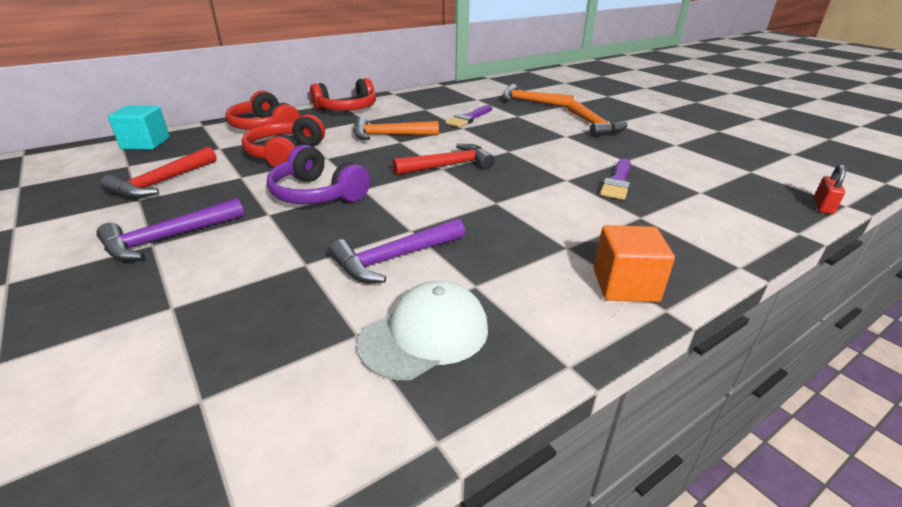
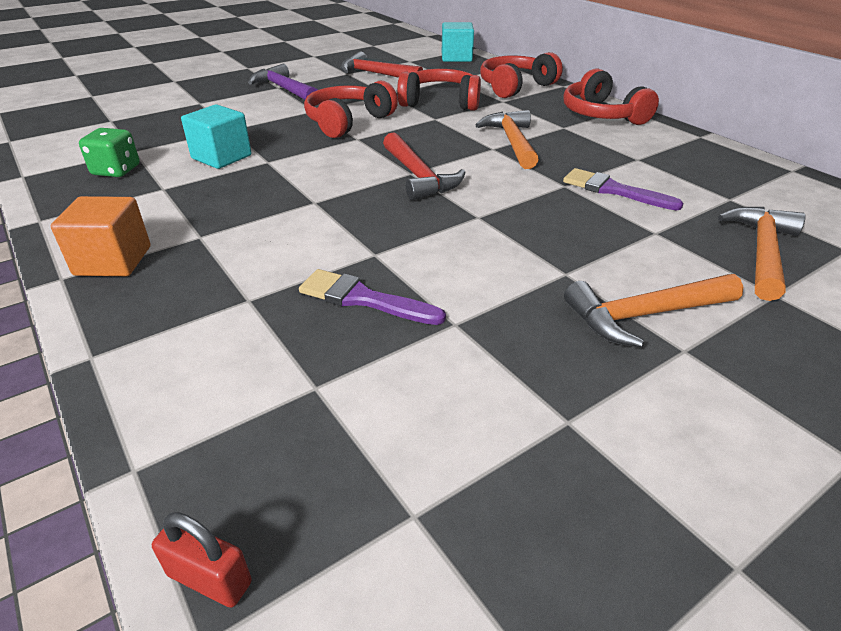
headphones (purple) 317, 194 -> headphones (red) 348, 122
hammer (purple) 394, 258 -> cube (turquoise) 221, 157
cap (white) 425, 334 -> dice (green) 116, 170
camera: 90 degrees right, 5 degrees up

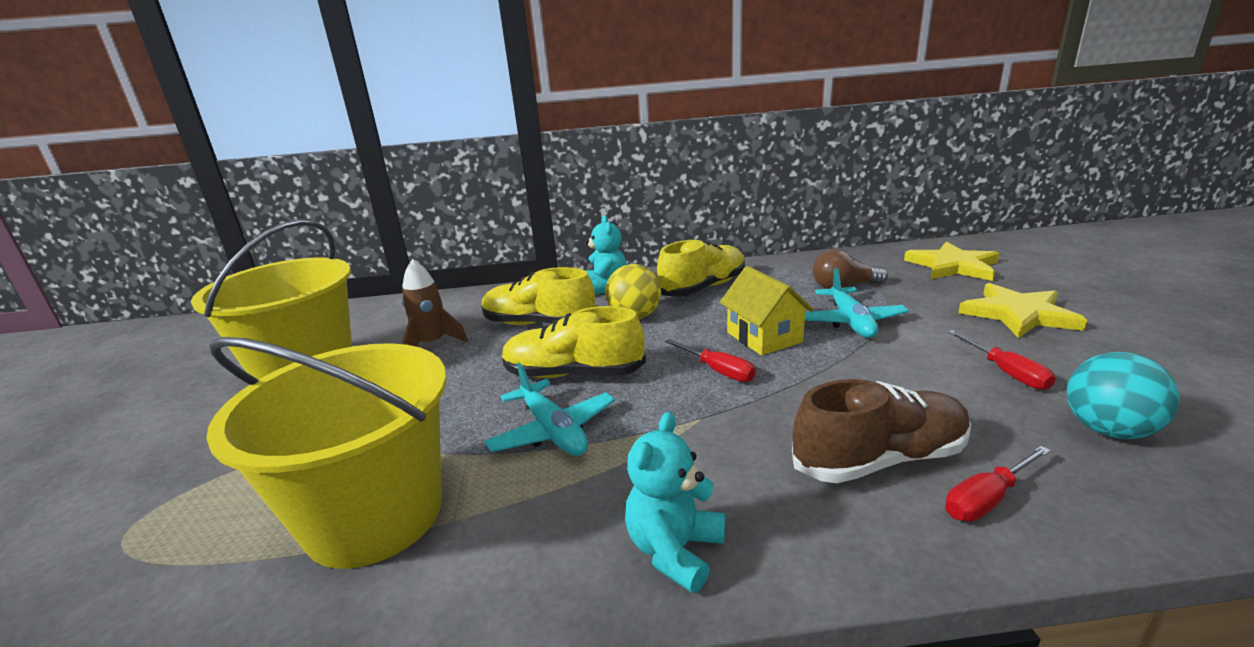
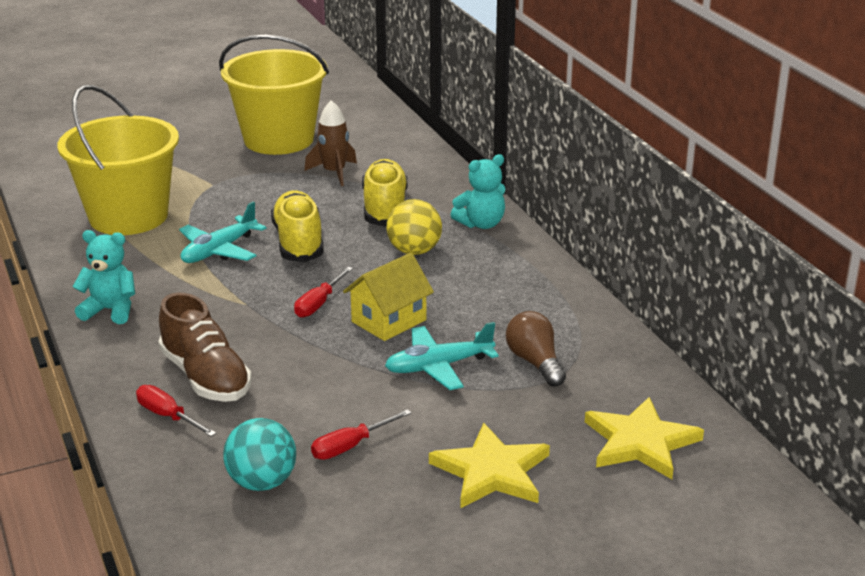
shoe (yellow) 703, 288 -> none
camera: 70 degrees right, 5 degrees up

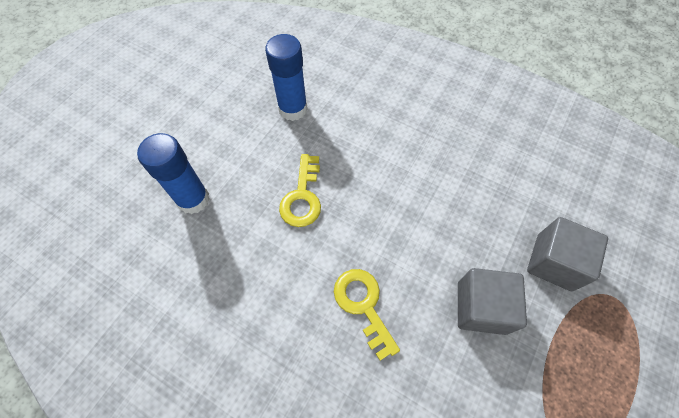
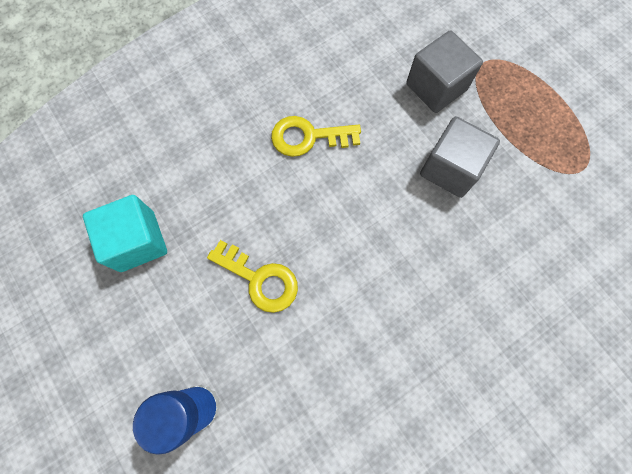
glue stick (blue) 293, 109 -> cube (turquoise) 137, 241
key (yellow) 363, 305 -> key (yellow) 308, 137, move
camera: 65 degrees left, 10 degrees up

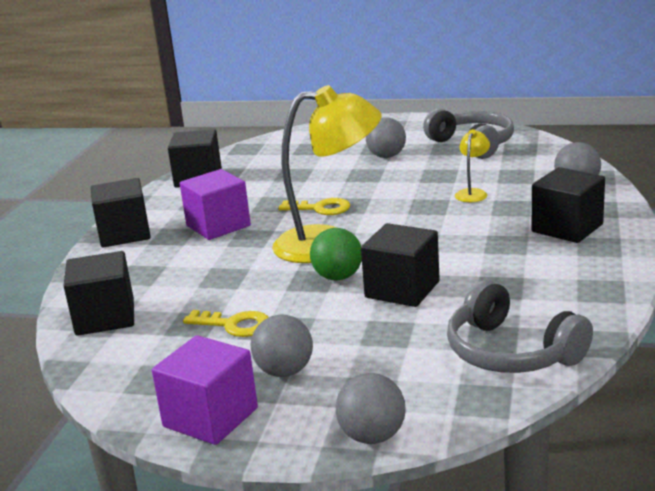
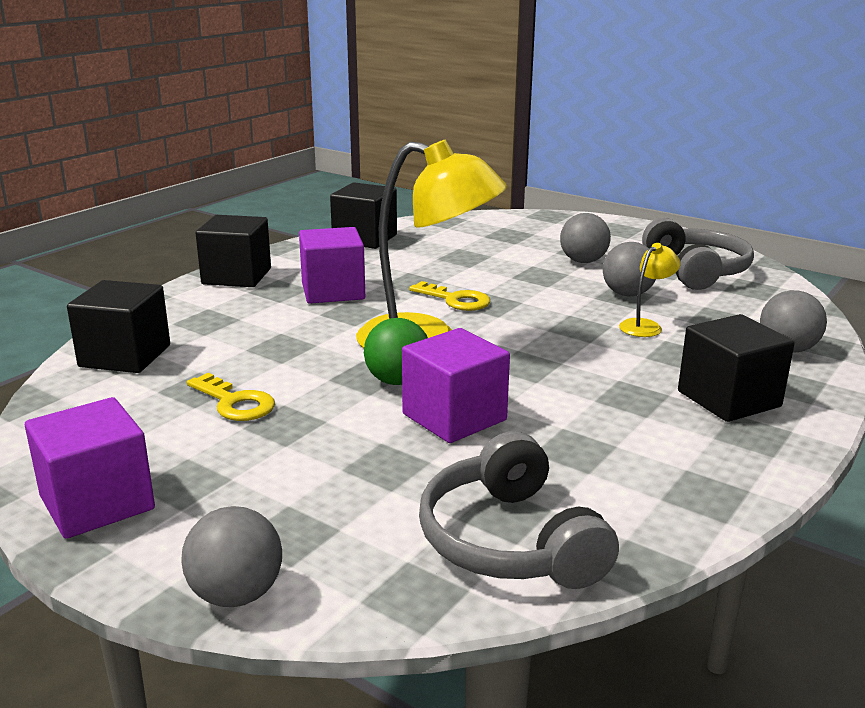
cube (black) 402, 289 -> cube (purple) 454, 417
ball (grey) 285, 371 -> ball (grey) 627, 294, move
camera: 20 degrees right, 0 degrees up

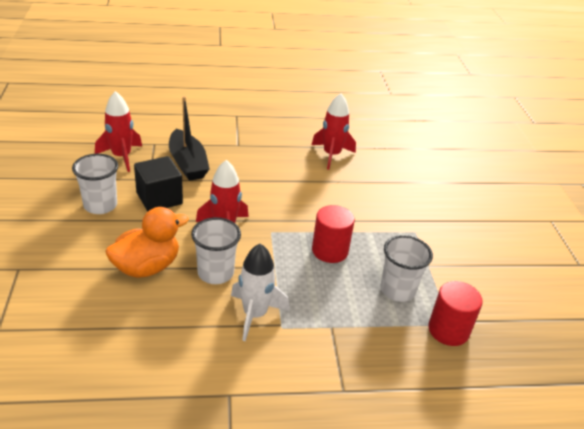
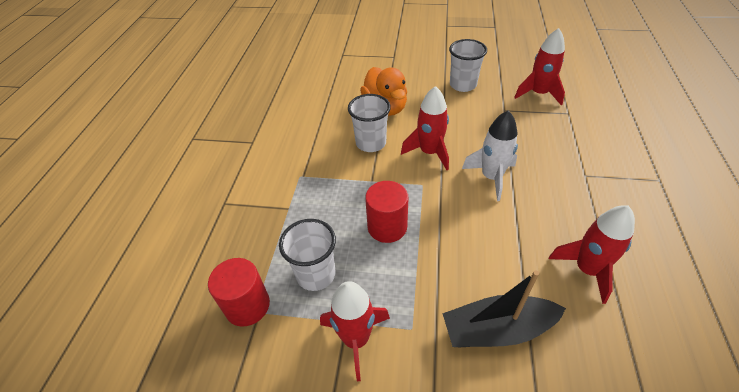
boat (black) 188, 163 -> boat (black) 497, 330, move
cube (black) 159, 198 -> none
rocket (white) 255, 314 -> rocket (white) 491, 177, move
none -> rocket (red) 356, 339
camera: 110 degrees right, 10 degrees up

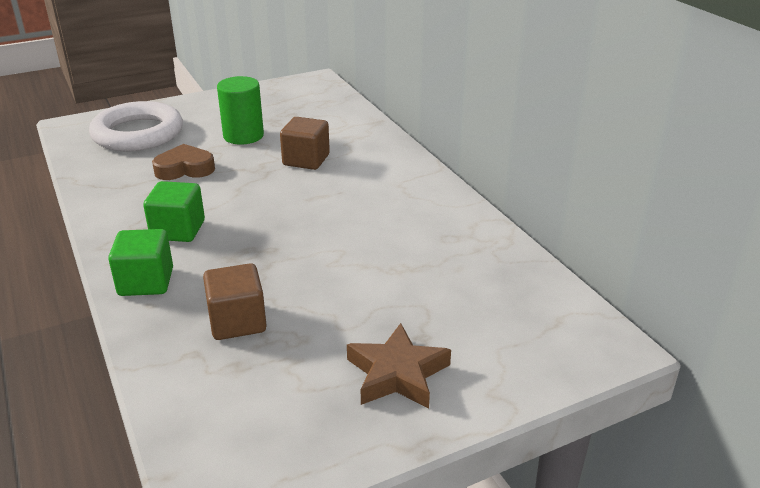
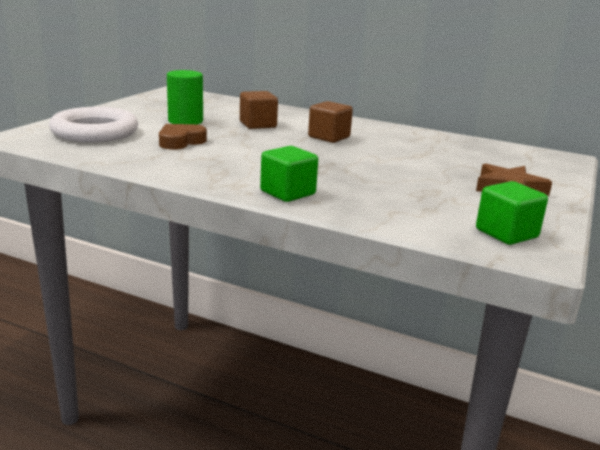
cube (green) 178, 230 -> cube (green) 506, 233, move
cube (brown) 237, 322 -> cube (brown) 329, 137, move
camera: 40 degrees left, 10 degrees down

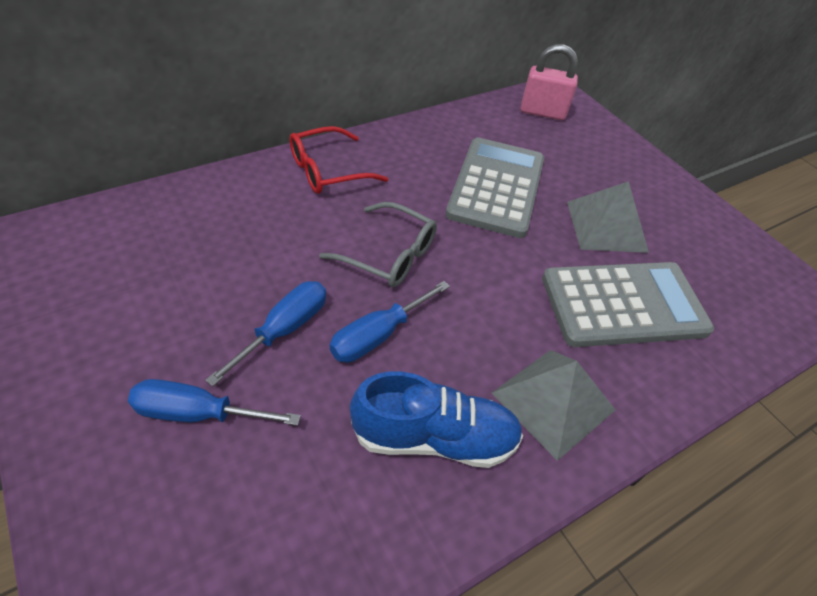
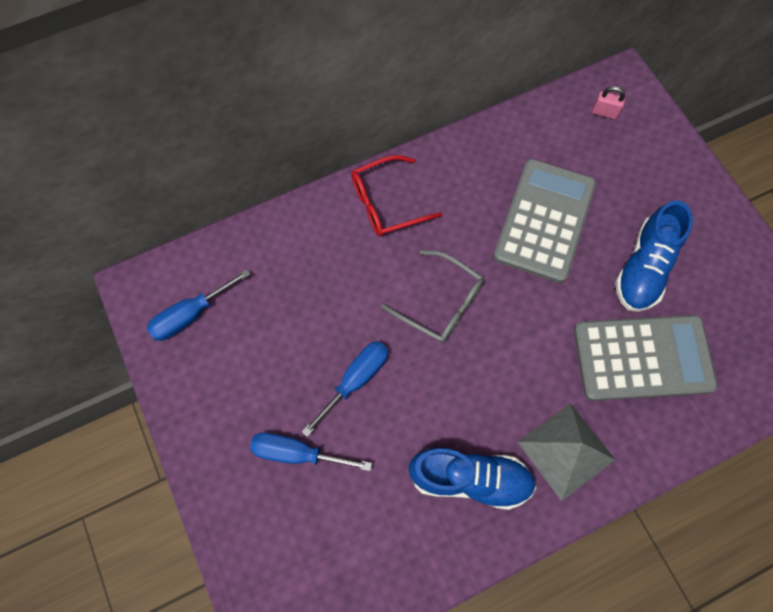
padlock (pink) 542, 112 -> padlock (pink) 604, 112, x0.54
pyramid (grey) 606, 226 -> shoe (blue) 644, 268
screwdriver (blue) 378, 335 -> screwdriver (blue) 191, 315, move
camera: 10 degrees right, 20 degrees up

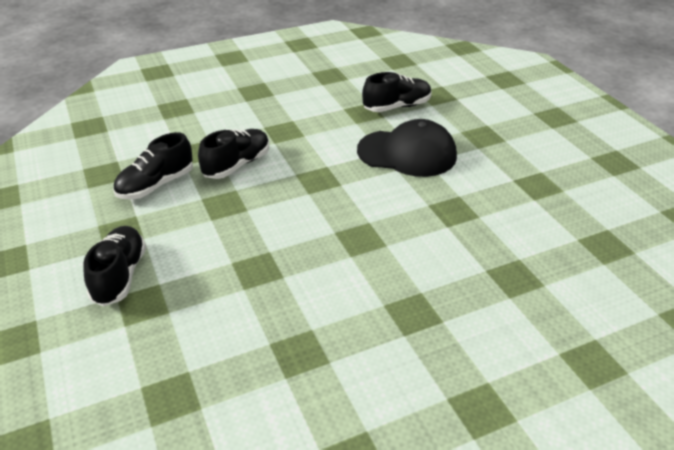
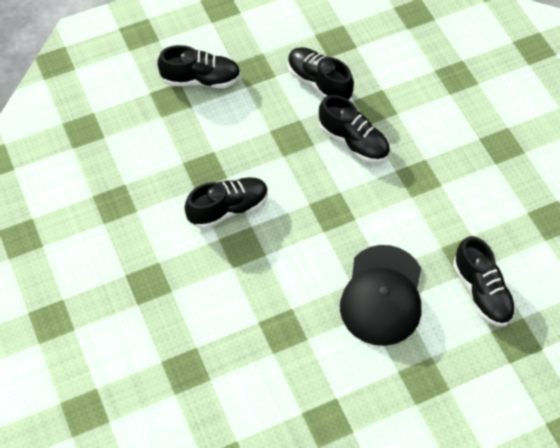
none -> shoe (black) 228, 209
camera: 90 degrees right, 20 degrees up

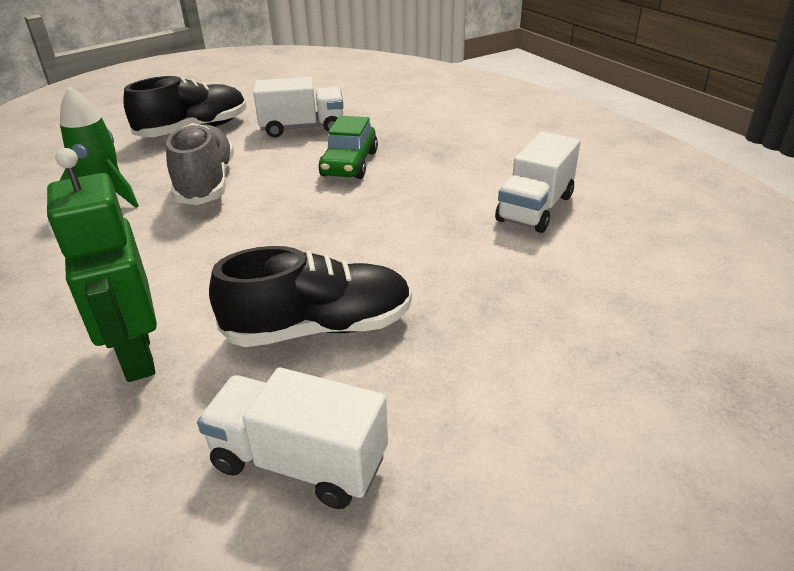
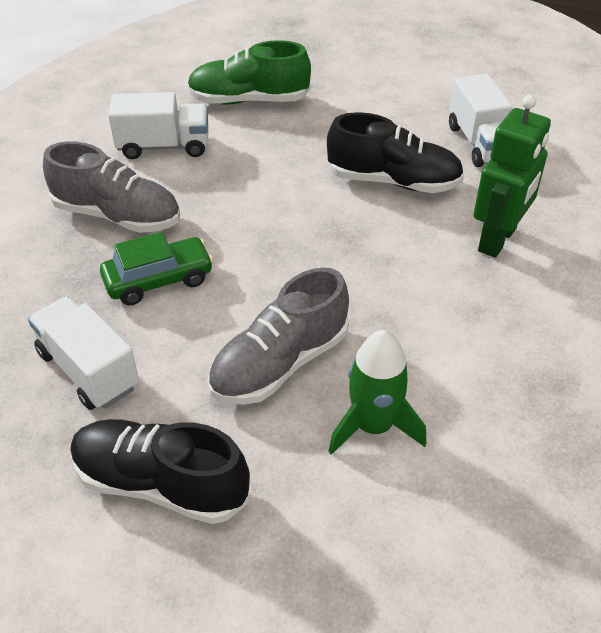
shoe (black) 319, 328 -> shoe (black) 393, 181, 150 degrees clockwise
none -> shoe (green) 248, 100
none -> shoe (grey) 117, 216
camera: 125 degrees left, 10 degrees up

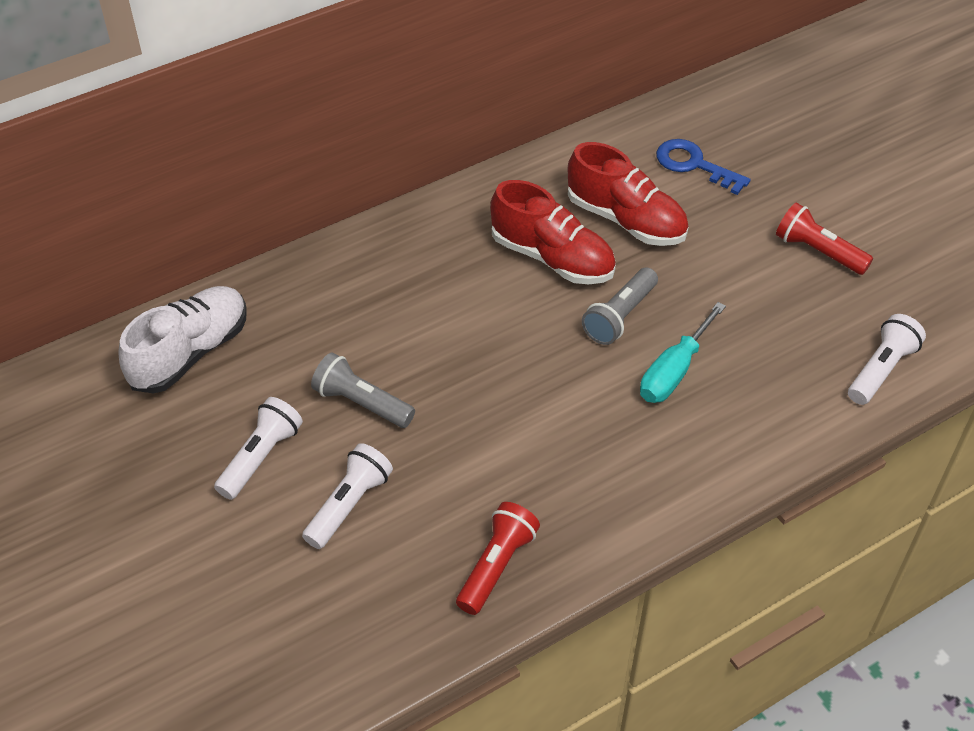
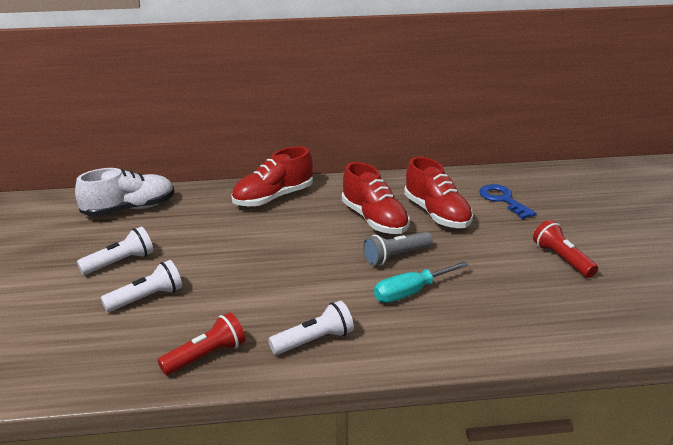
flashlight (white) 881, 370 -> flashlight (white) 314, 341, move
flashlight (grey) 361, 403 -> none
none -> shoe (red) 273, 198
camera: 25 degrees right, 20 degrees down

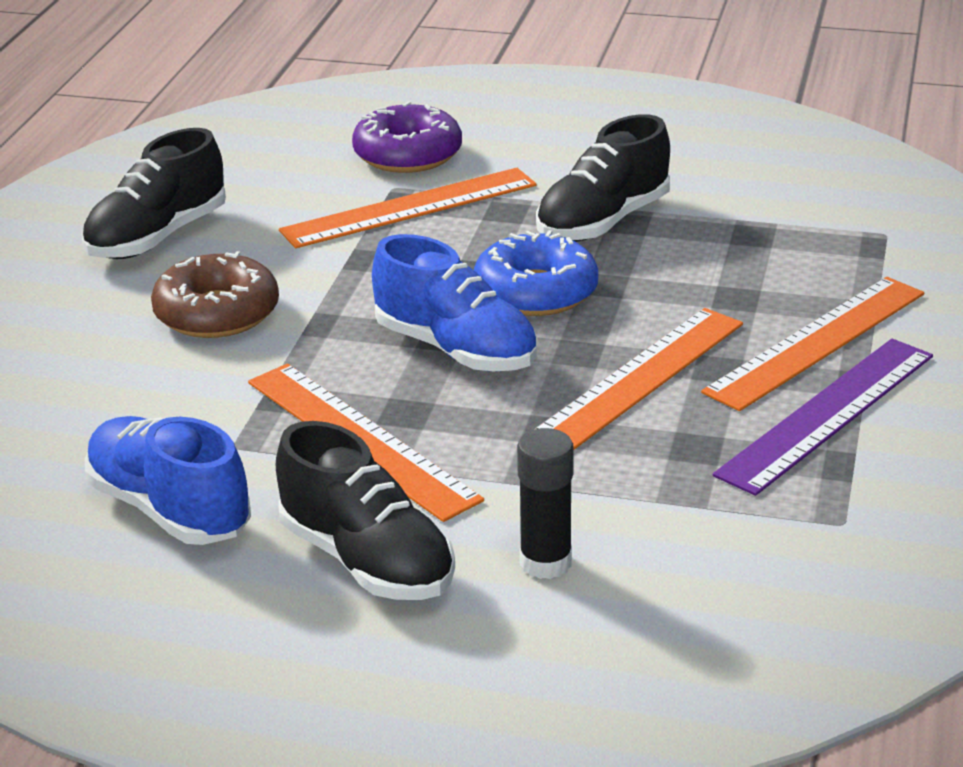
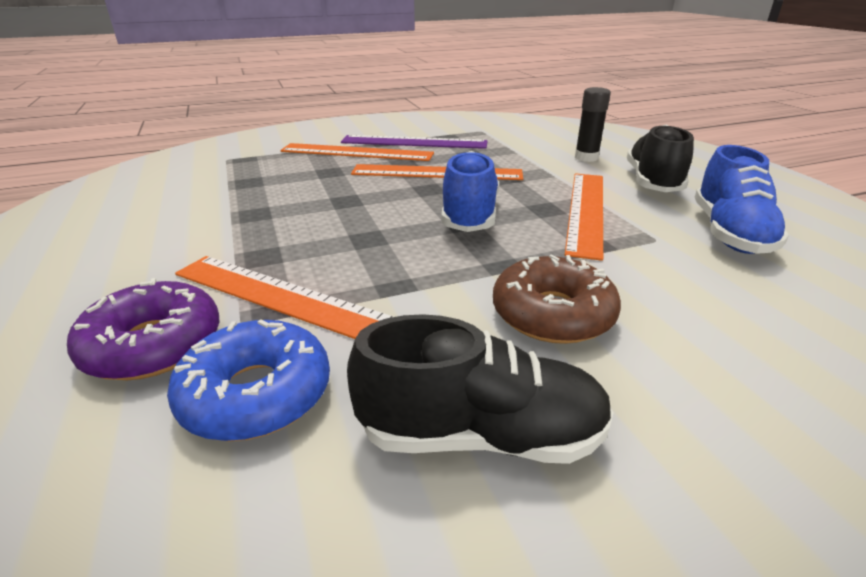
shoe (black) 603, 222 -> none
donut (blue) 535, 292 -> donut (blue) 256, 394, move
camera: 125 degrees left, 0 degrees up

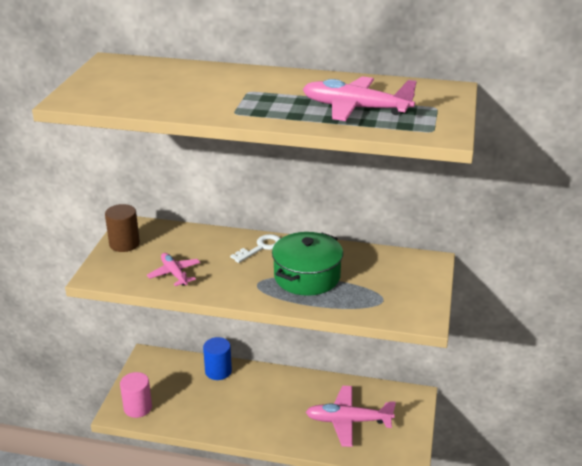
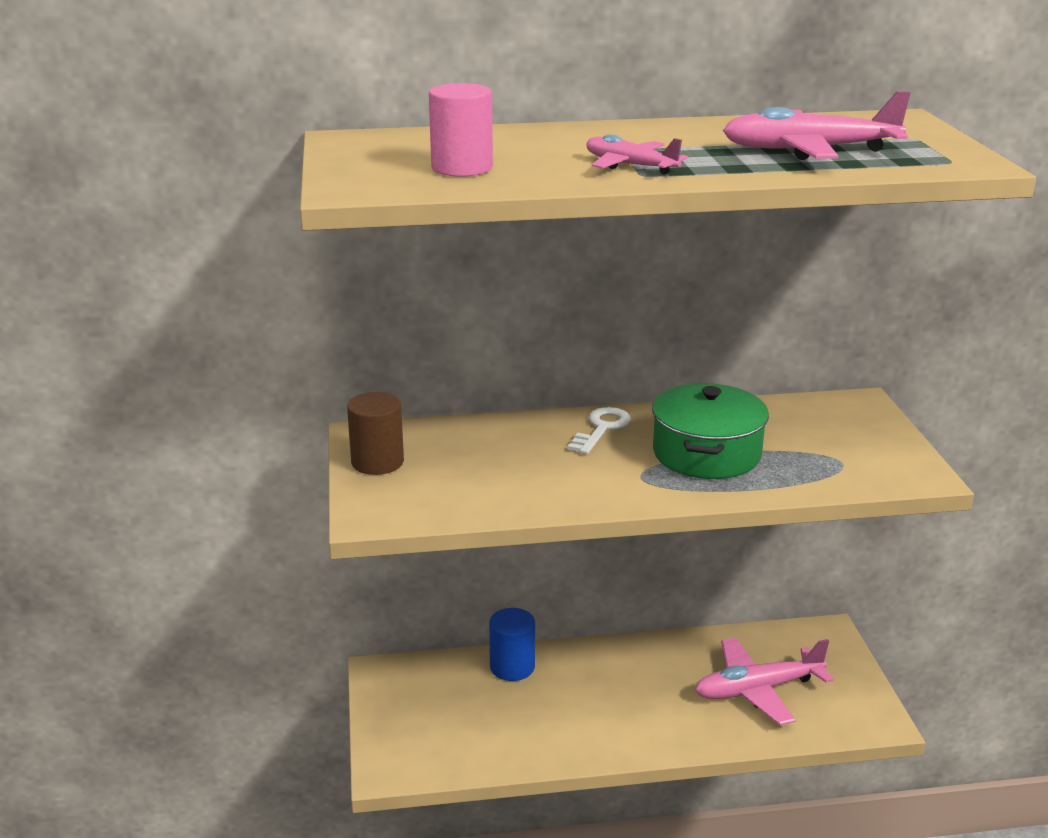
plane (pink) 174, 274 -> plane (pink) 630, 166, move
cylinder (pink) 138, 407 -> cylinder (pink) 462, 168, move
camera: 20 degrees left, 5 degrees down

